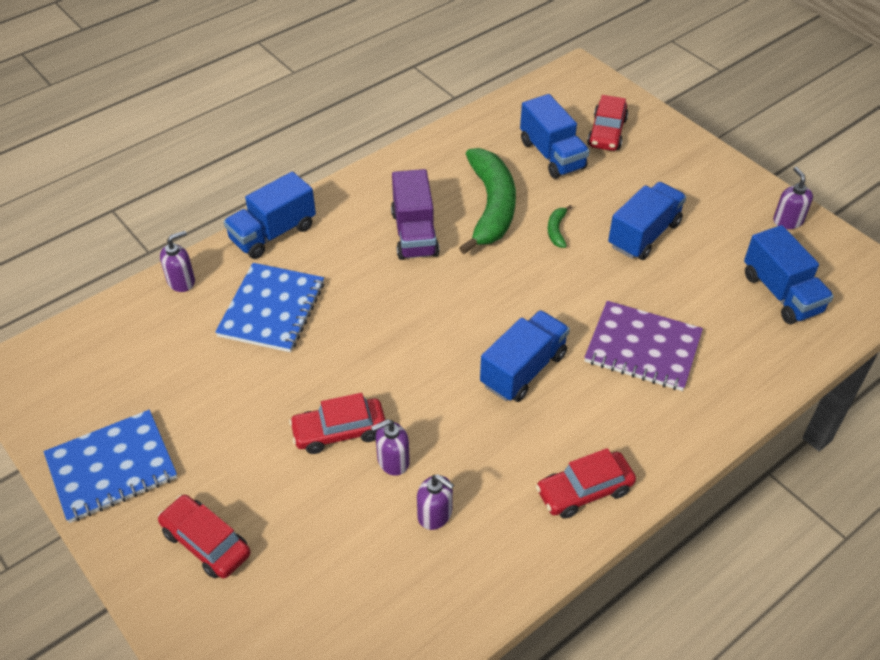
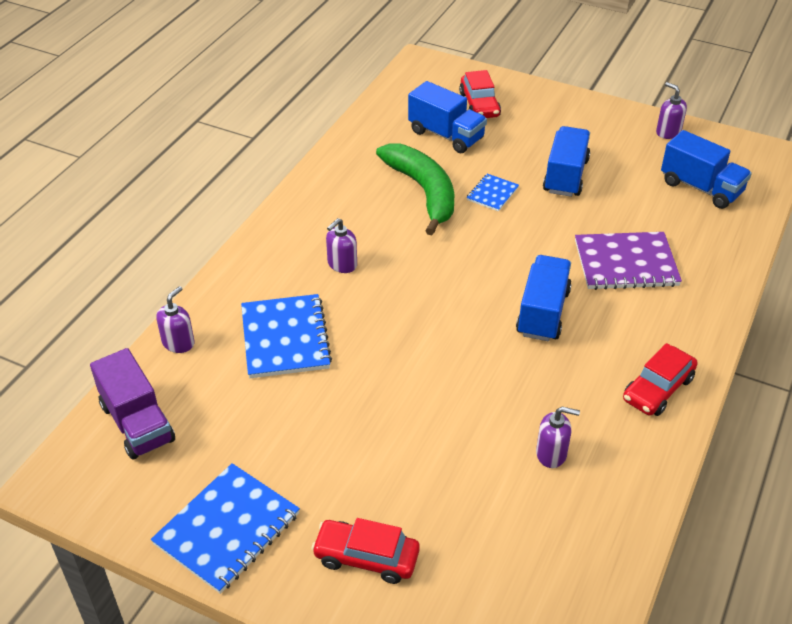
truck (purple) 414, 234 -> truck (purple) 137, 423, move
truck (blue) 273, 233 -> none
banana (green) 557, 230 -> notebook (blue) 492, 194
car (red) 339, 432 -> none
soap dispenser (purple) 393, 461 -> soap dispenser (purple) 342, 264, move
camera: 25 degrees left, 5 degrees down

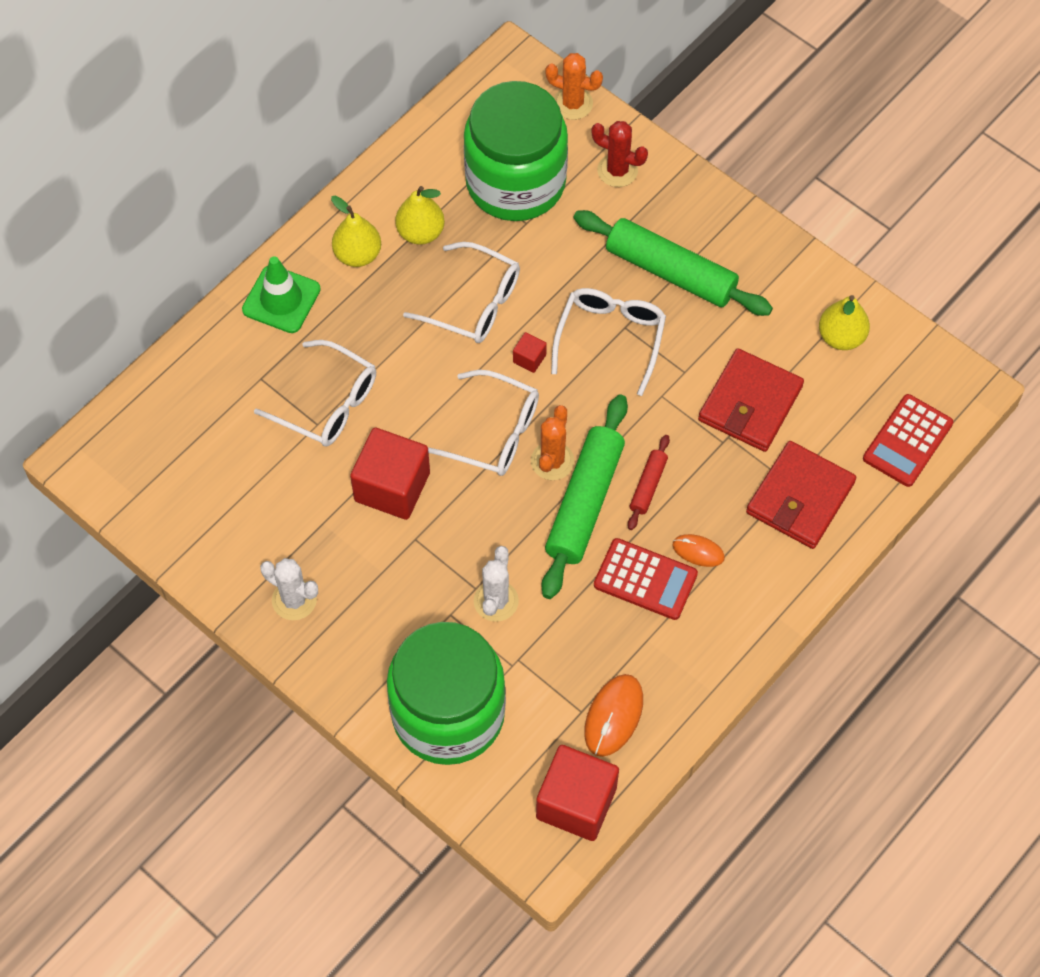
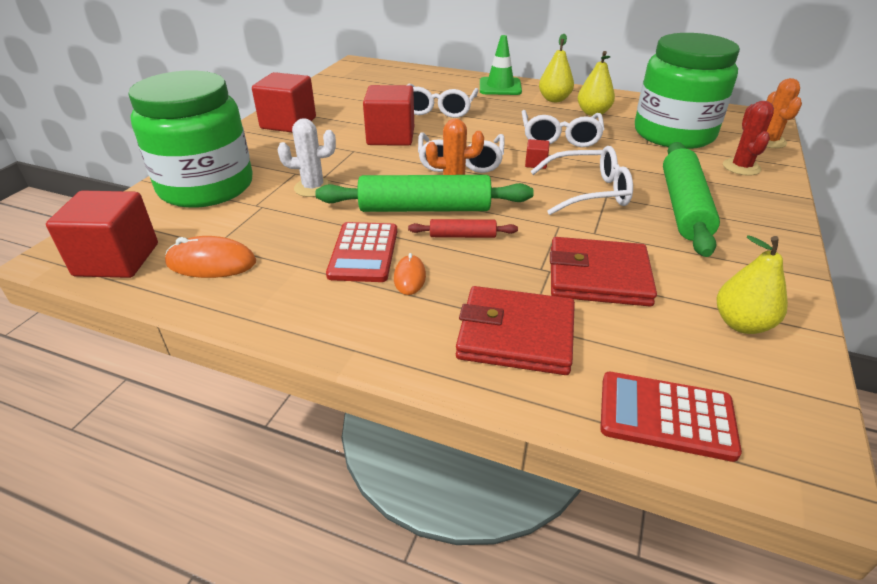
cactus (white) 294, 600 -> cube (red) 288, 123
camera: 70 degrees right, 25 degrees down

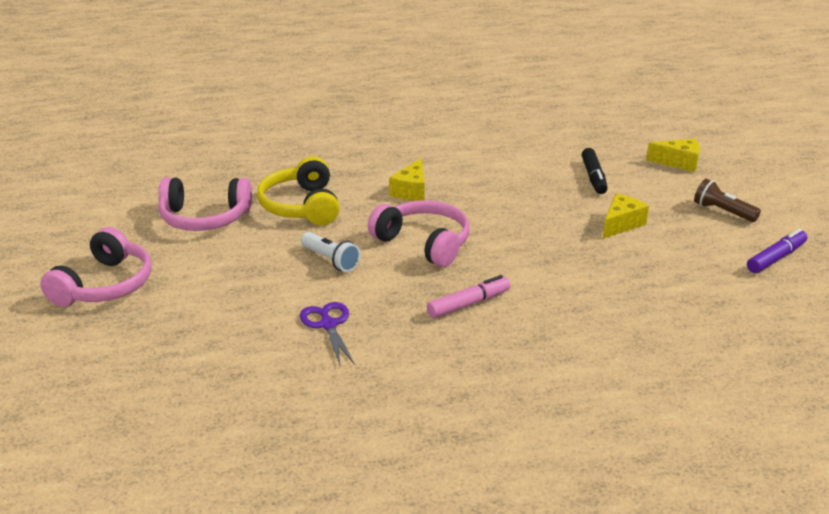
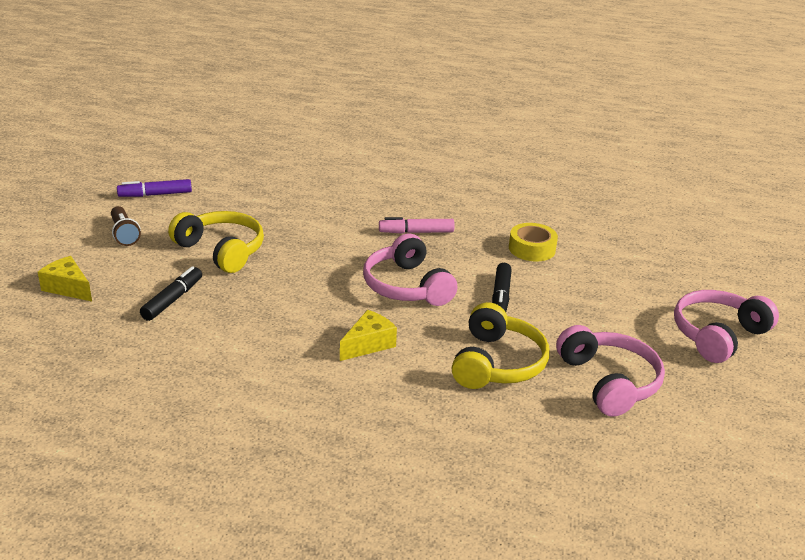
headphones (pink) 204, 218 -> headphones (pink) 609, 382, 45 degrees clockwise
cheese (yellow) 621, 224 -> headphones (yellow) 221, 250
flashlight (white) 330, 260 -> marker (black) 501, 296
scissors (purple) 328, 325 -> tape (yellow) 532, 249
camera: 155 degrees left, 0 degrees up

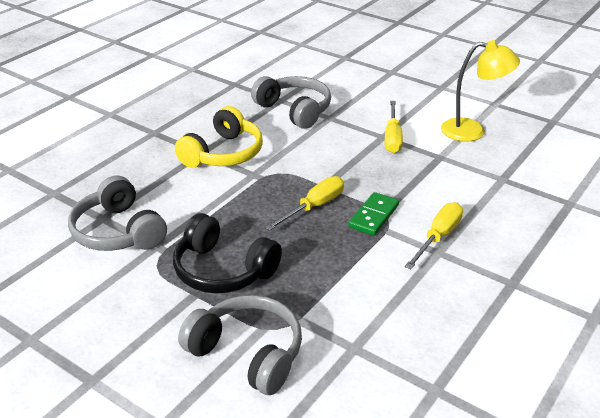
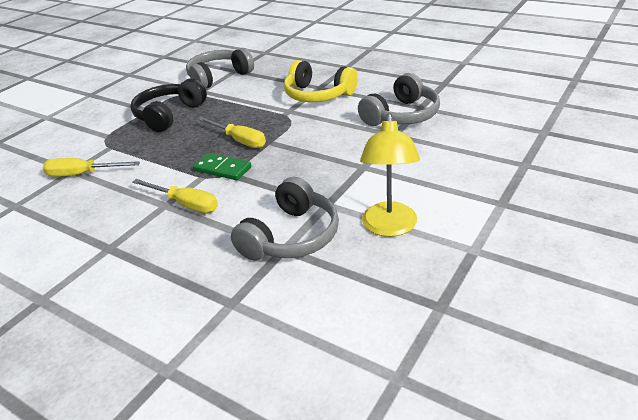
screwdriver (yellow) 392, 138 -> screwdriver (yellow) 83, 174, move
headphones (grey) 247, 353 -> headphones (grey) 291, 237, move
camera: 90 degrees right, 0 degrees up

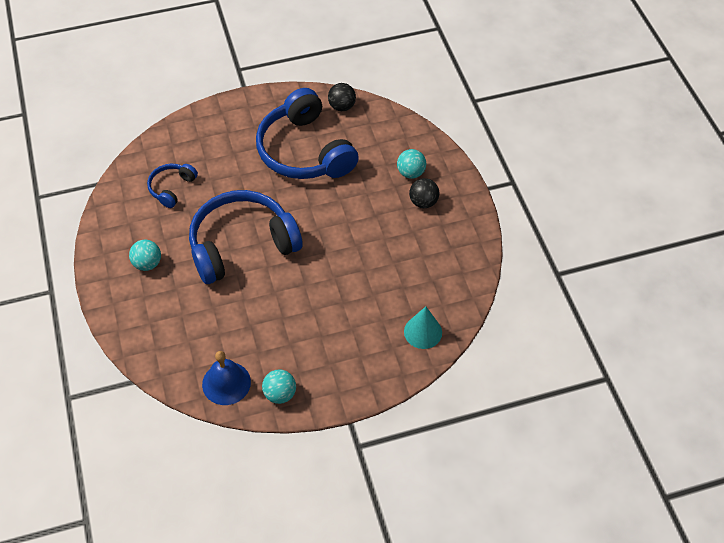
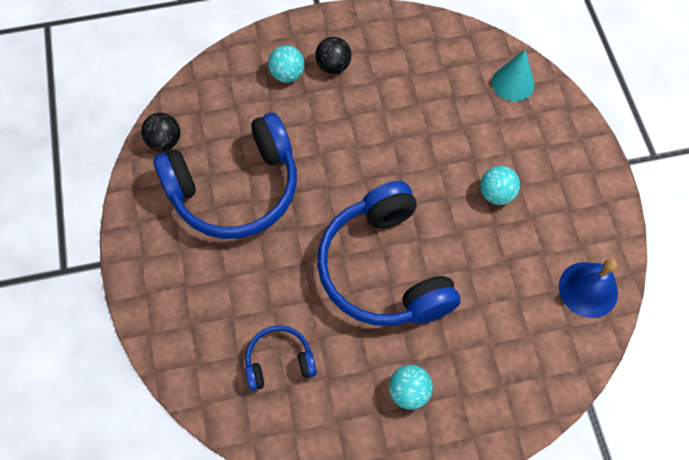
headphones (blue) 172, 188 -> headphones (blue) 279, 361, 135 degrees clockwise
ball (turquoise) 280, 394 -> ball (turquoise) 496, 194, move
camera: 85 degrees left, 10 degrees up

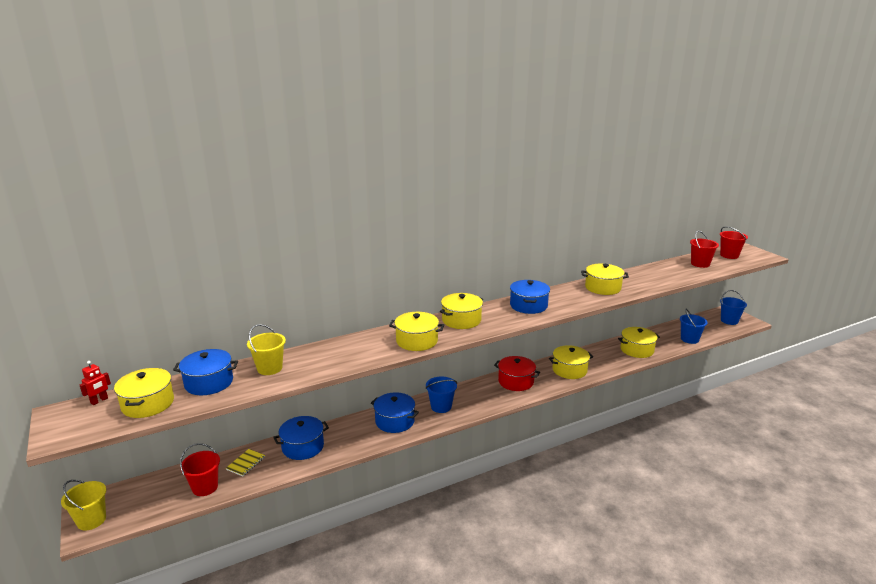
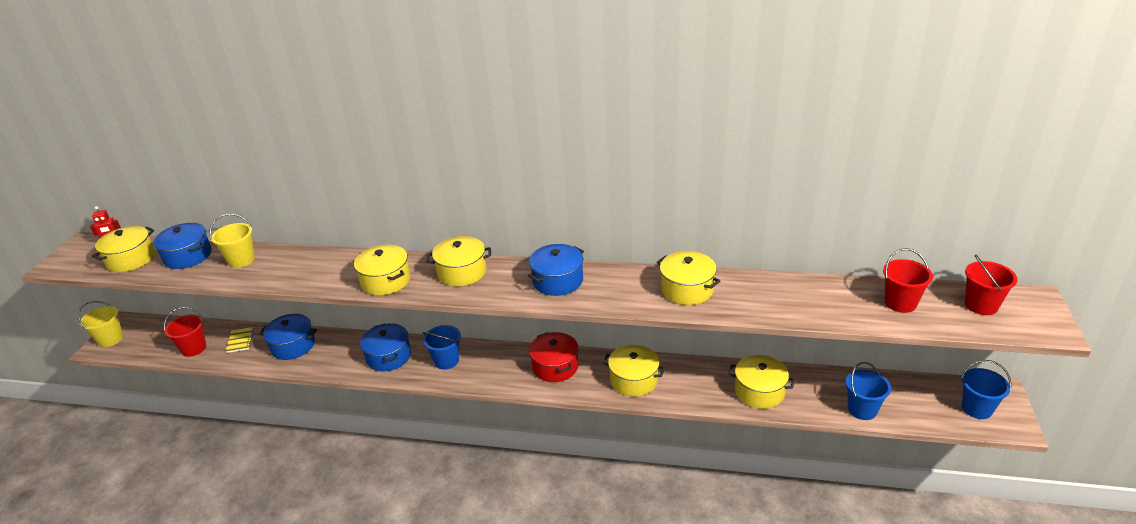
notebook (yellow) 246, 463 -> notebook (yellow) 240, 340, 75 degrees counterclockwise
camera: 40 degrees right, 10 degrees up

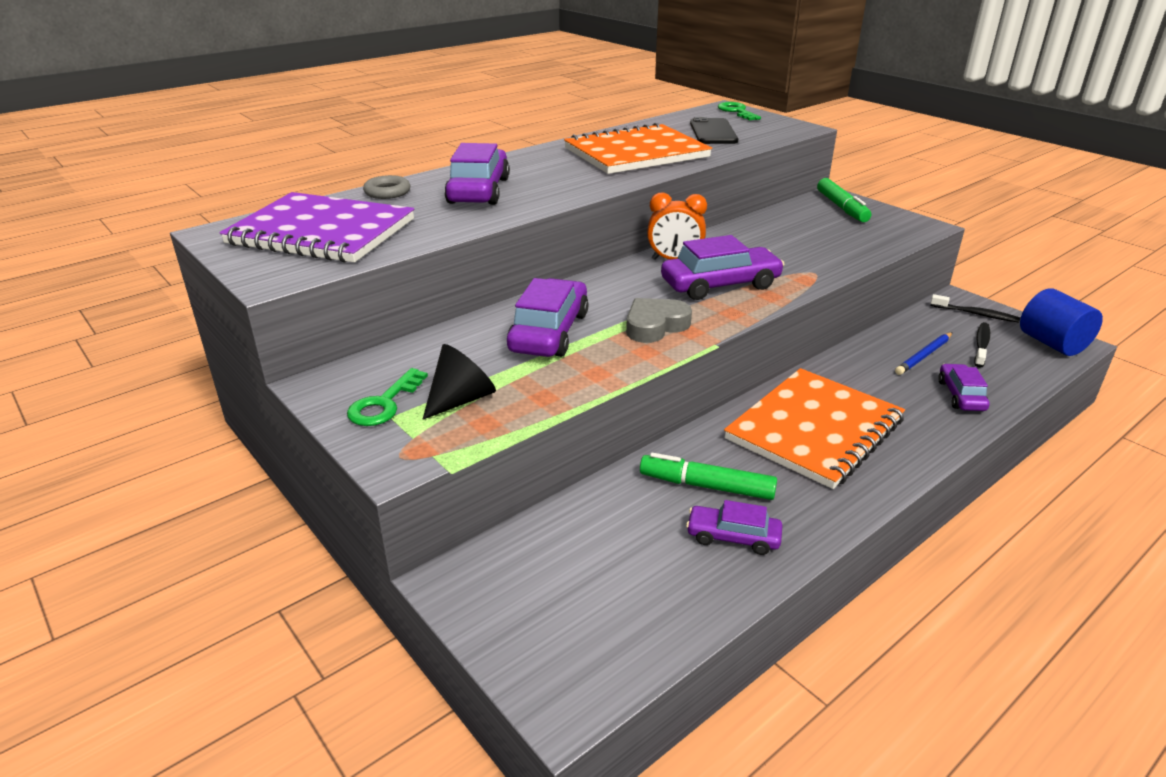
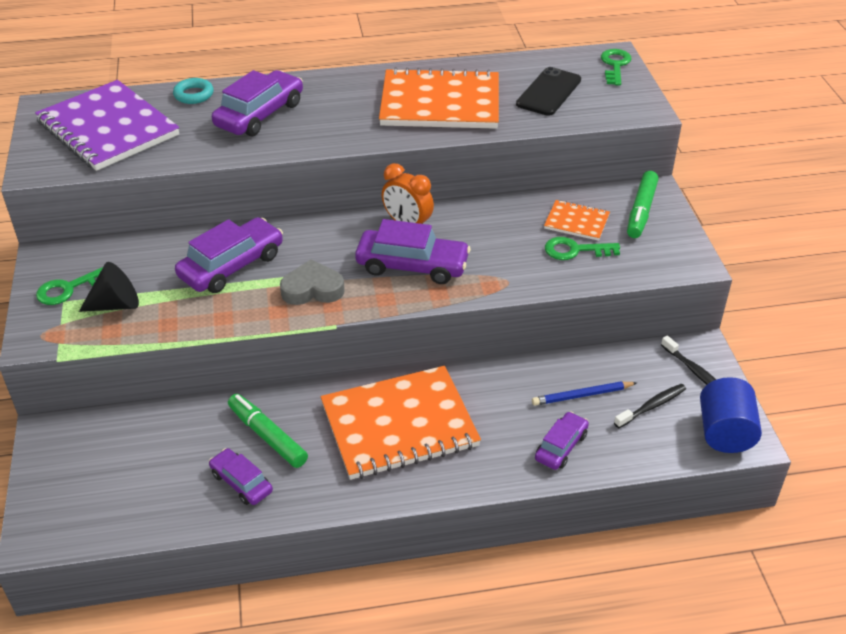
ring (grey) 387, 192 -> ring (turquoise) 194, 95
none -> notebook (orange) 576, 222
none -> key (green) 575, 250
camera: 30 degrees right, 10 degrees up

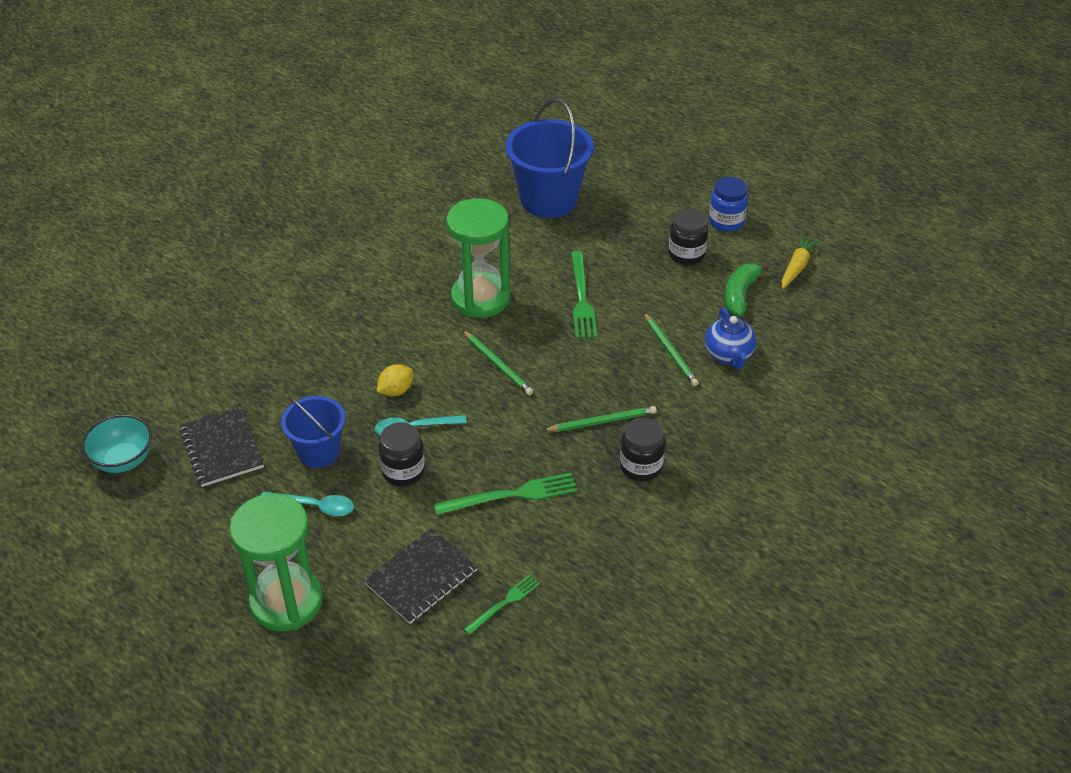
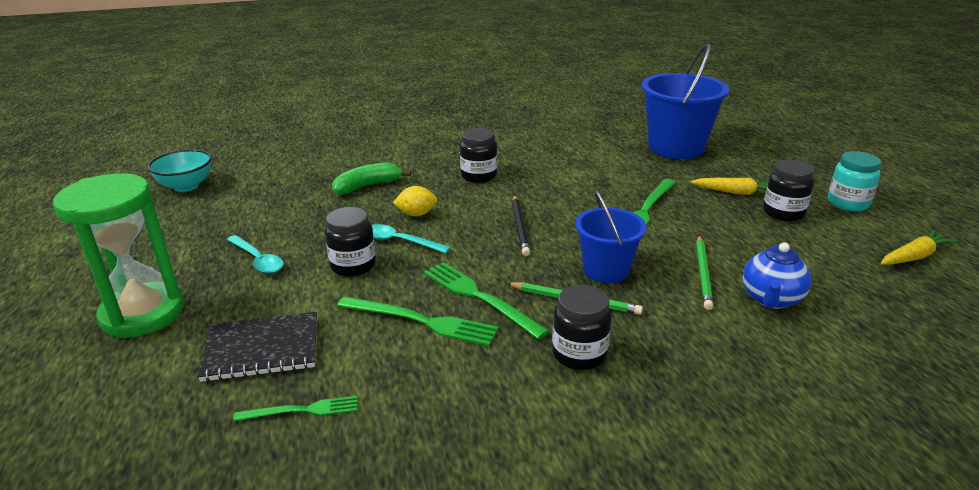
jar (blue) 726, 222 -> jar (turquoise) 848, 203
hourglass (green) 480, 298 -> none
banana (green) 740, 294 -> banana (green) 367, 186, move
pencil (green) 497, 364 -> pencil (black) 520, 226
bucket (blue) 319, 452 -> bucket (blue) 606, 270, move
notebook (black) 221, 448 -> none
none -> jar (black) 479, 176
none -> carrot (yellow) 737, 192
none -> fork (green) 479, 297
camera: 35 degrees right, 15 degrees down

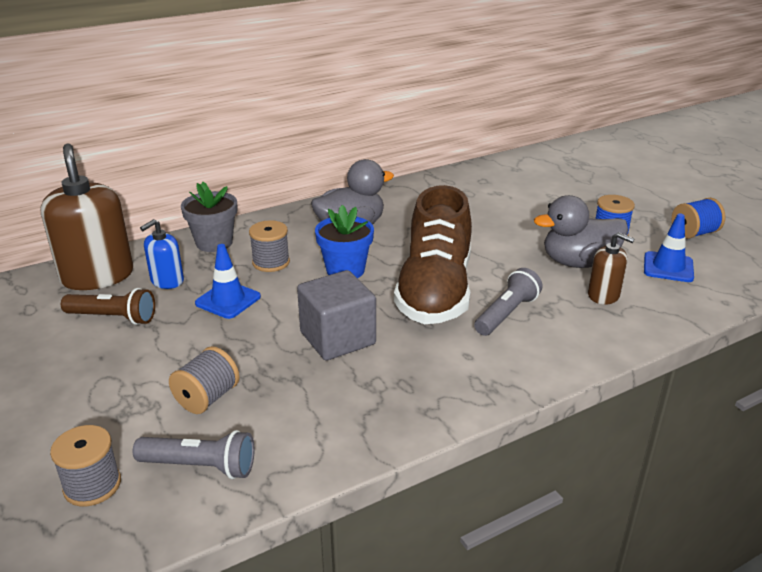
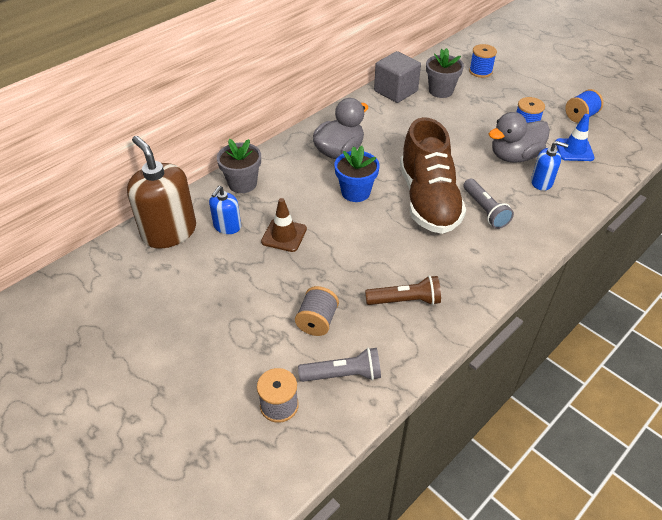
spool (grey) 271, 262 -> none
soap dispenser (brown) 603, 295 -> soap dispenser (blue) 541, 182
traffic cone (blue) 228, 300 -> traffic cone (brown) 284, 235
flashlight (grey) 506, 314 -> flashlight (grey) 485, 210, 135 degrees clockwise
cube (grey) 337, 338 -> cube (grey) 395, 91, move
flashlight (brown) 113, 318 -> flashlight (brown) 405, 300, move
none -> spool (blue) 480, 71
none -> flower pot (grey) 441, 91
camera: 15 degrees left, 15 degrees up

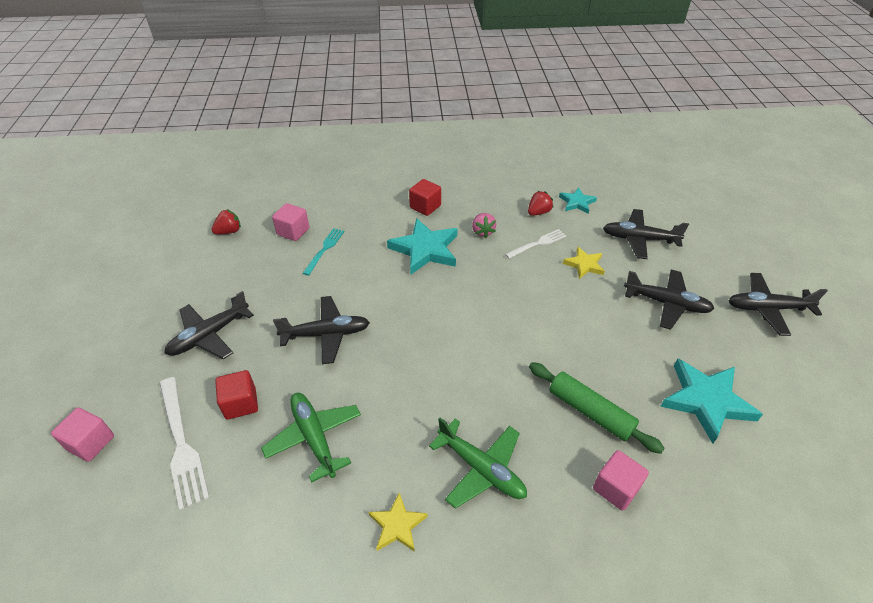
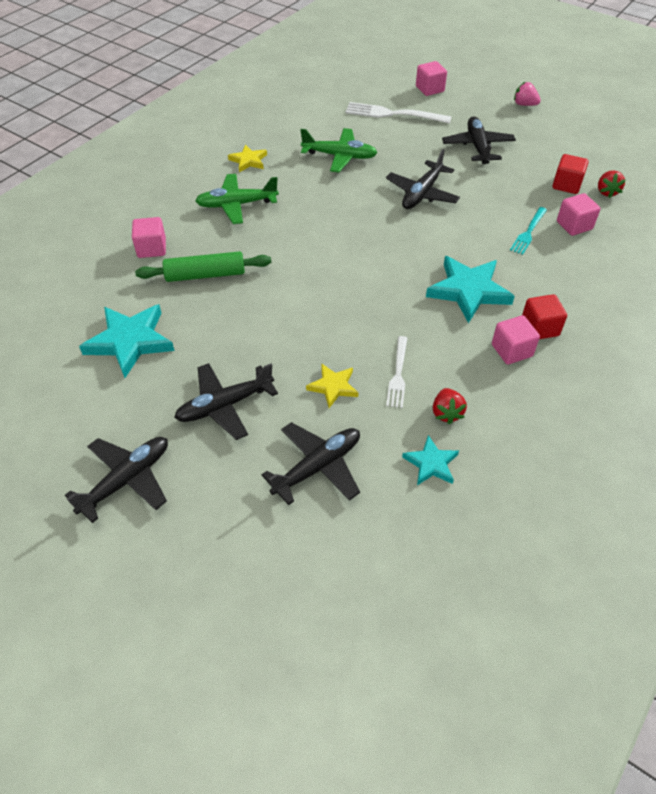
strawberry (pink) 482, 232 -> strawberry (pink) 524, 104, move
fork (turquoise) 324, 249 -> fork (turquoise) 528, 232, 60 degrees clockwise
cube (red) 241, 403 -> cube (red) 566, 185, move
none -> cube (pink) 511, 350
camera: 130 degrees right, 5 degrees up

